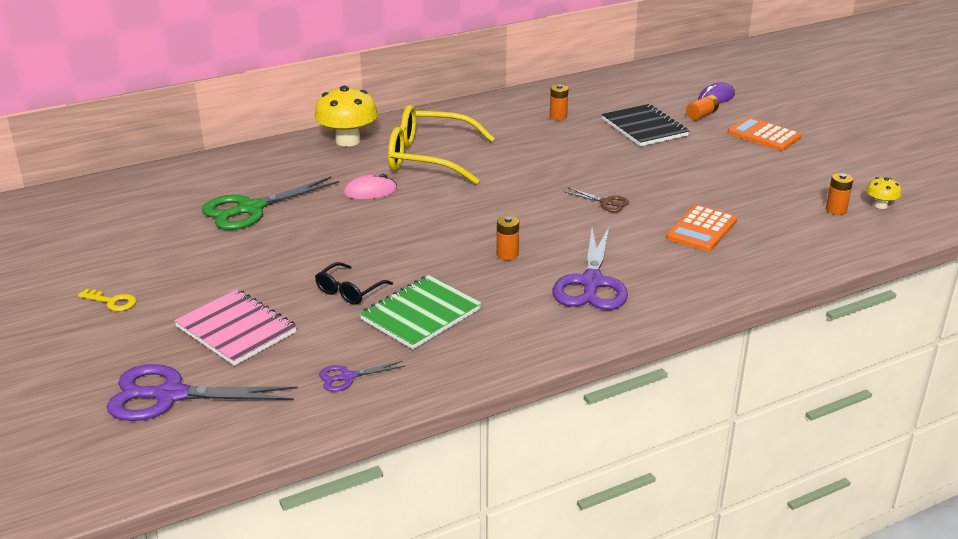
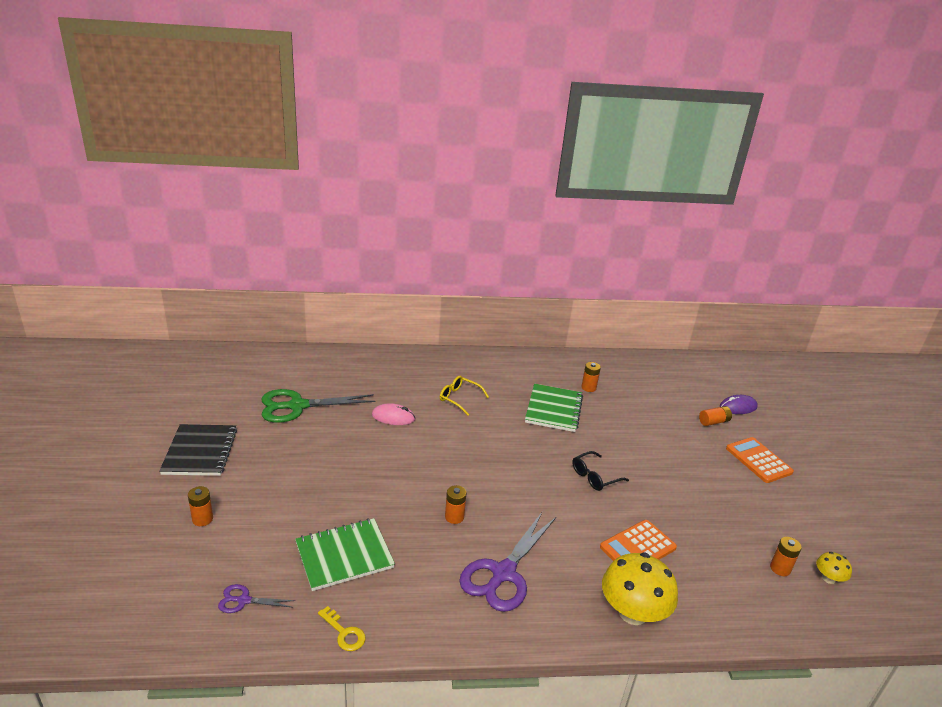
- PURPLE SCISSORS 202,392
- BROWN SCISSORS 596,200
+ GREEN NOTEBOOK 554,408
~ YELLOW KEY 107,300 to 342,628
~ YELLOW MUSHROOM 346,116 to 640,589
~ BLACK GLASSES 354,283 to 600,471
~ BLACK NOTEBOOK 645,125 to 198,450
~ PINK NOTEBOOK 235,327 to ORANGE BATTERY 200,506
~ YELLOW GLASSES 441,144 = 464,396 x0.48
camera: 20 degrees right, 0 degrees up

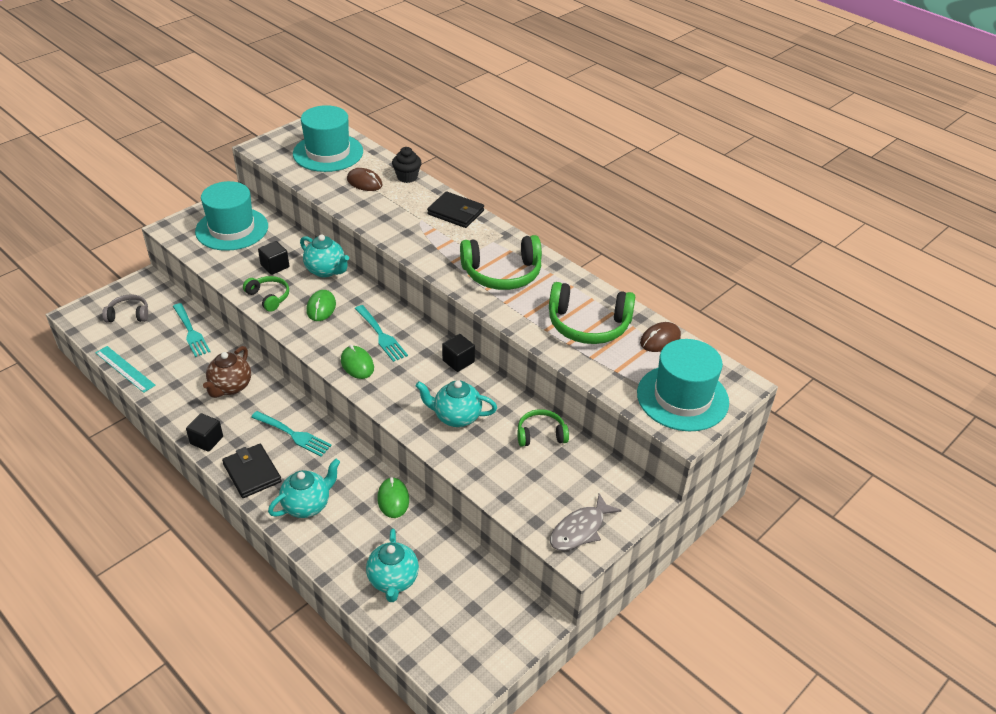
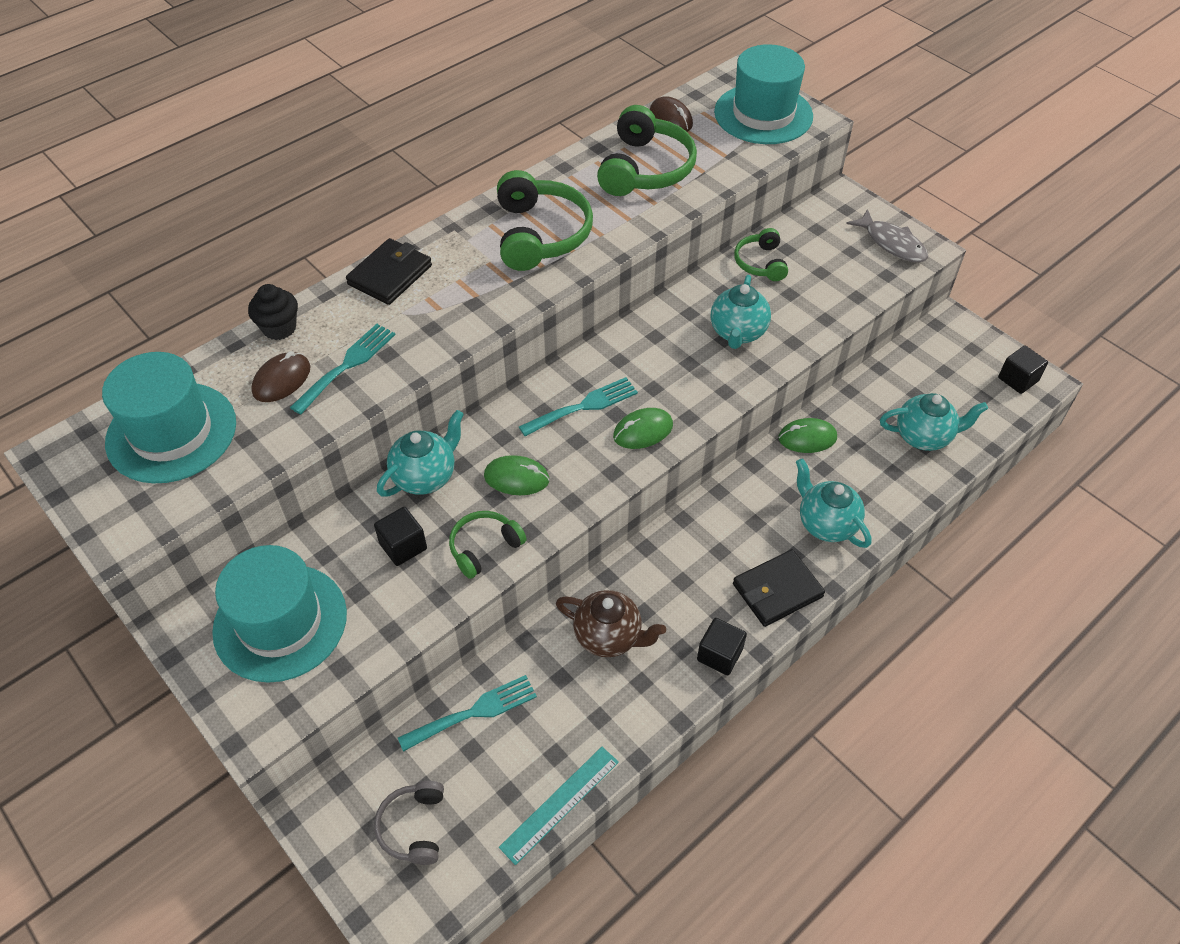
~ TURQUOISE FORK 291,433 to 343,369
~ BLACK CUBE 458,353 to 1023,369
camera: 85 degrees left, 10 degrees up

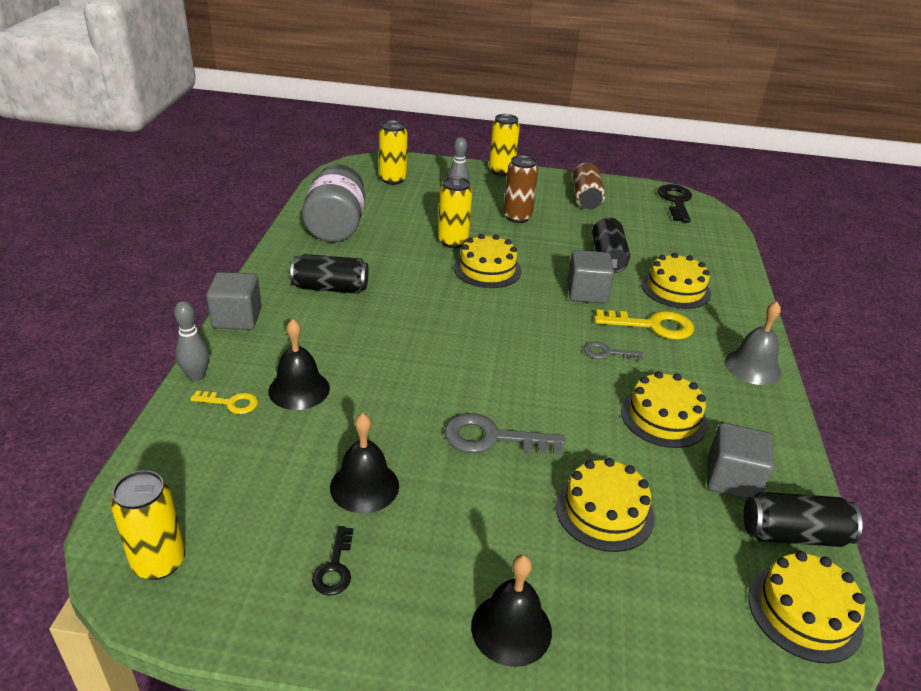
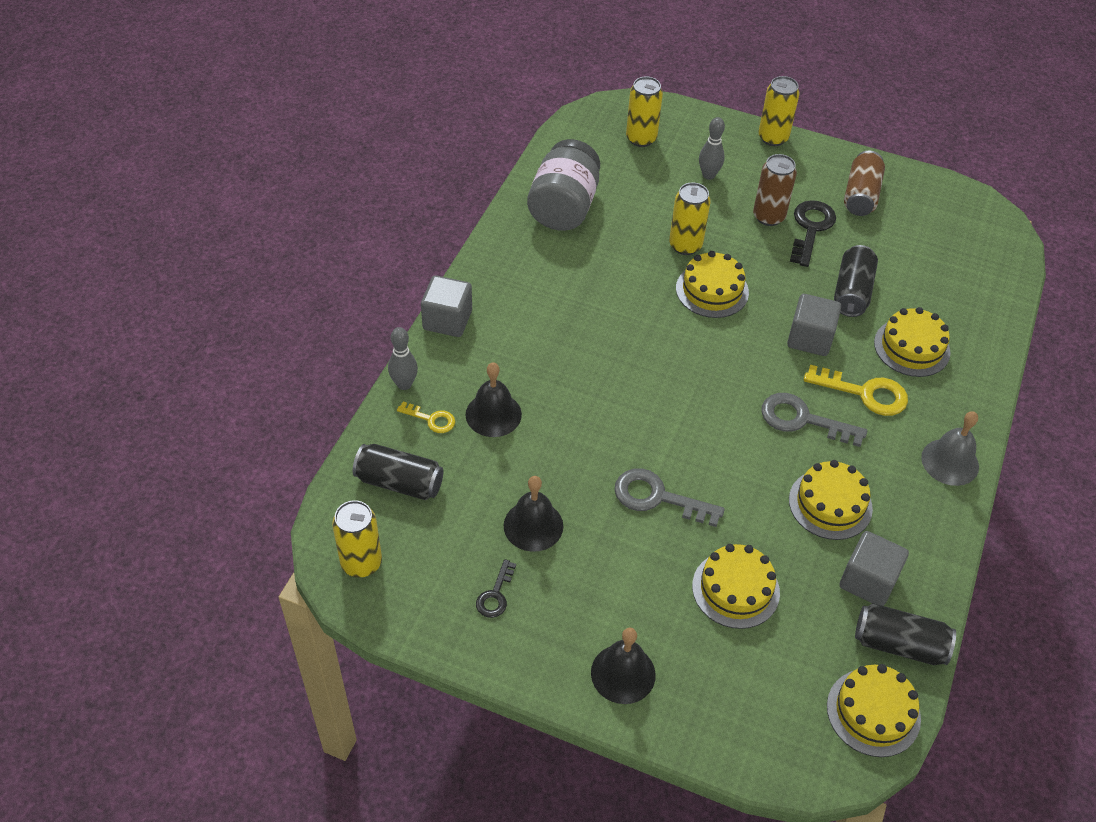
~ BLACK CAN 329,274 to 398,472
~ BLACK KEY 674,203 to 813,233
~ GREY KEY 613,351 = 814,420 x1.75
camera: 15 degrees right, 15 degrees up

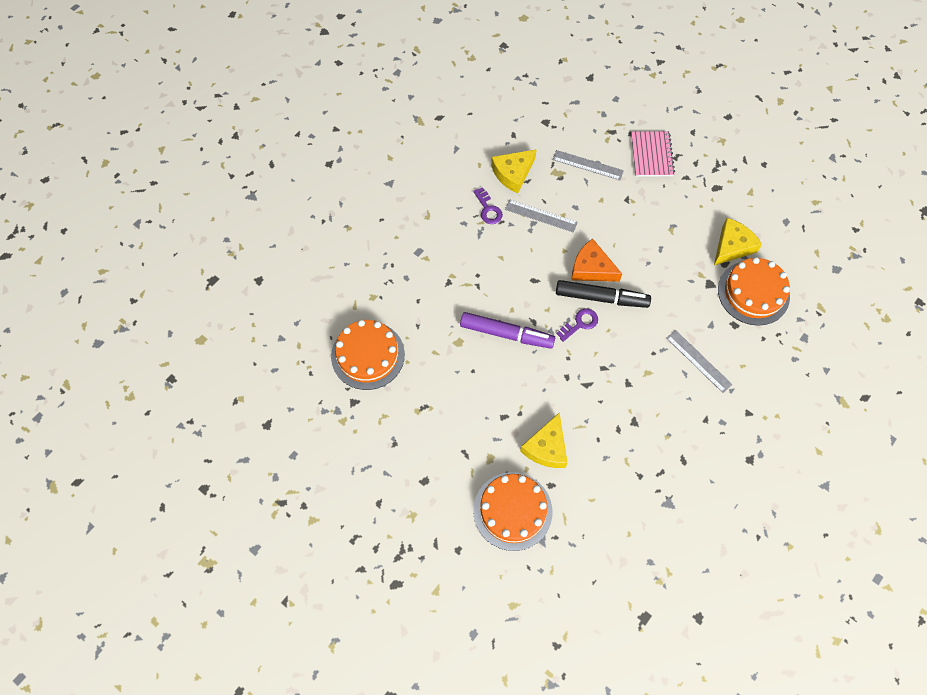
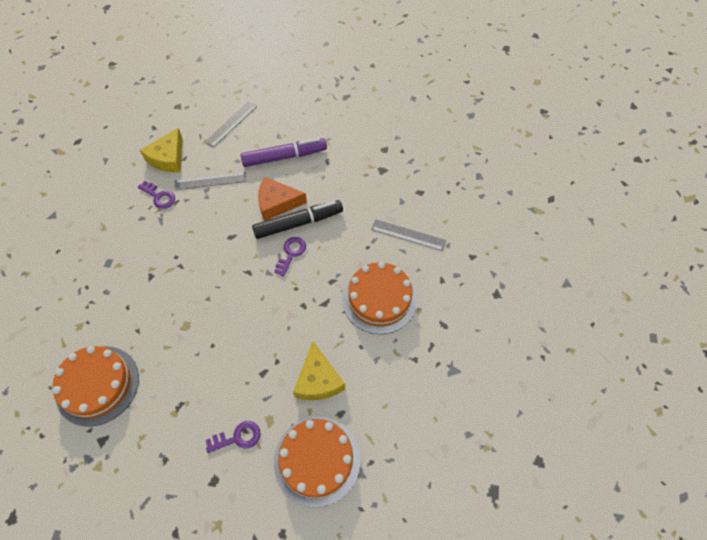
- PINK NOTEBOOK 653,154
- YELLOW CHEESE 738,241
+ PURPLE KEY 233,437
~ PURPLE MARKER 507,330 to 284,152
~ ORANGE CAKE 754,291 to 379,298
~ GREY RULER 588,165 = 231,124 45 degrees counterclockwise
camera: 30 degrees left, 5 degrees down

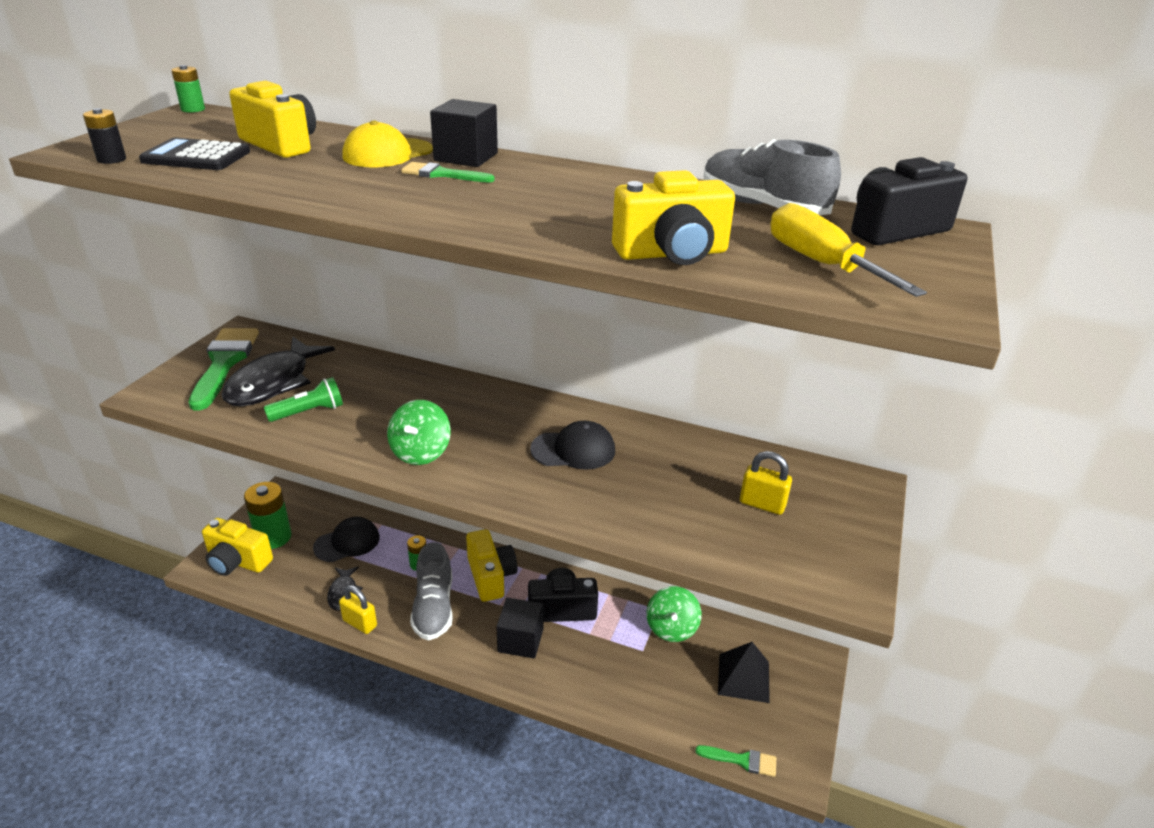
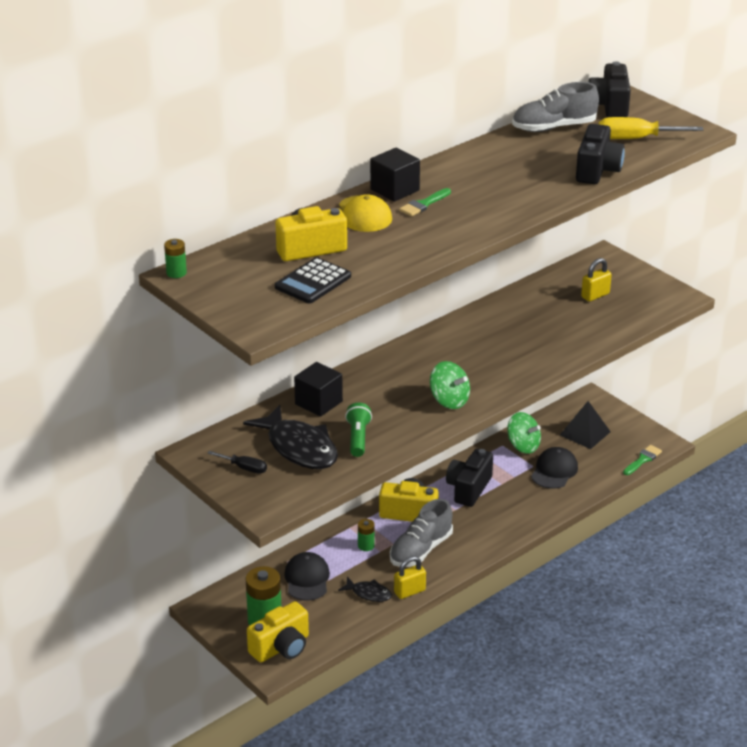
- BLACK BATTERY 104,136
~ BLACK CUBE 520,628 to 318,389
~ BLACK CAP 572,445 to 554,468
~ GREEN BRUSH 224,369 to BLACK SCREWDRIVER 237,462
~ YELLOW CAMERA 673,217 to BLACK CAMERA 600,154
~ GREY SHOE 431,591 = 421,533 105 degrees clockwise
camera: 60 degrees left, 0 degrees up

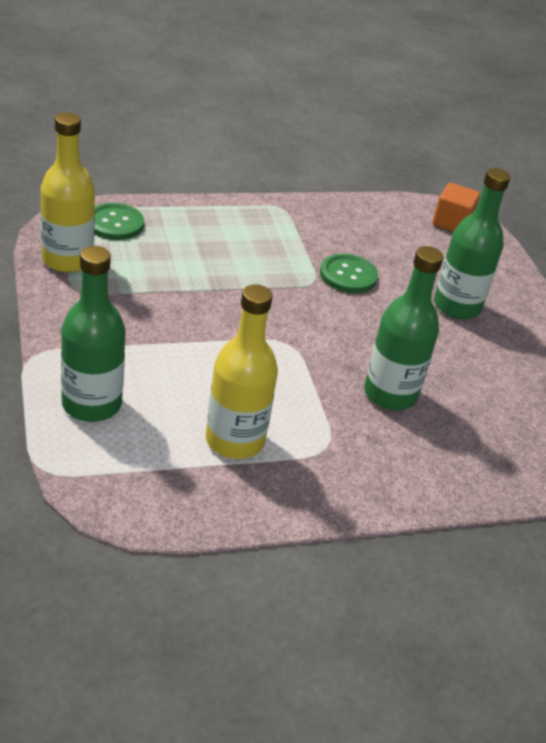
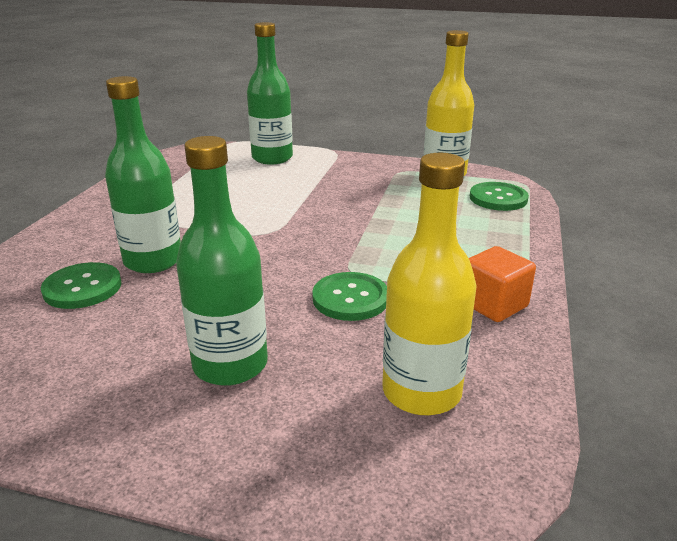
+ GREEN BUTTON 81,285
~ YELLOW BOTTLE 242,371 to 429,284
~ ORANGE CUBE 456,207 to 502,284
camera: 125 degrees right, 10 degrees down

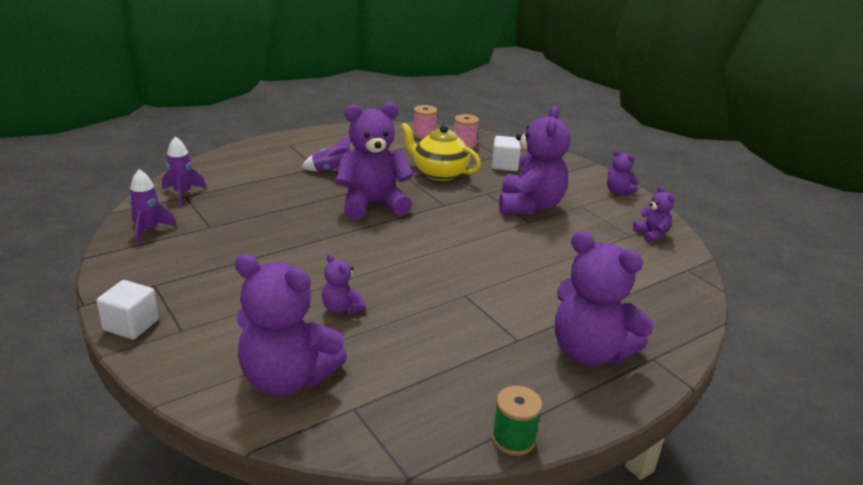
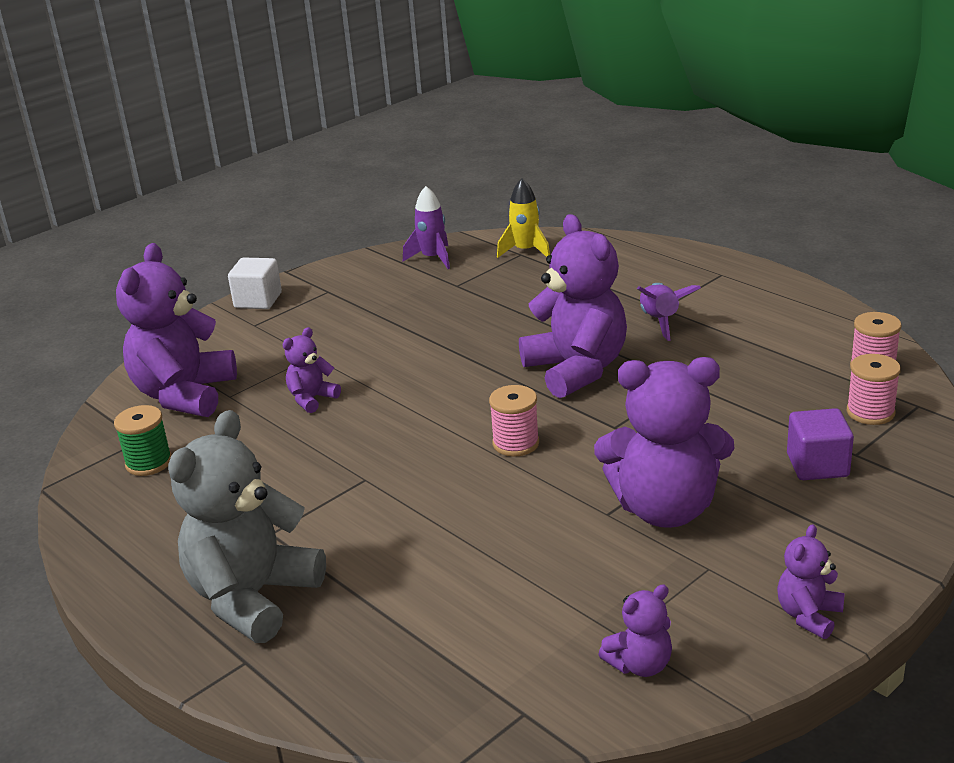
- YELLOW TEAPOT 441,151
+ PINK SPOOL 514,421
~ GREEN SPOOL 517,421 to 143,440
~ PURPLE ROCKET 184,171 to YELLOW ROCKET 523,218
~ WHITE CUBE 506,153 to PURPLE CUBE 820,444
~ PURPLE TEDDY BEAR 604,298 to GREY TEDDY BEAR 247,526
camera: 85 degrees right, 0 degrees up

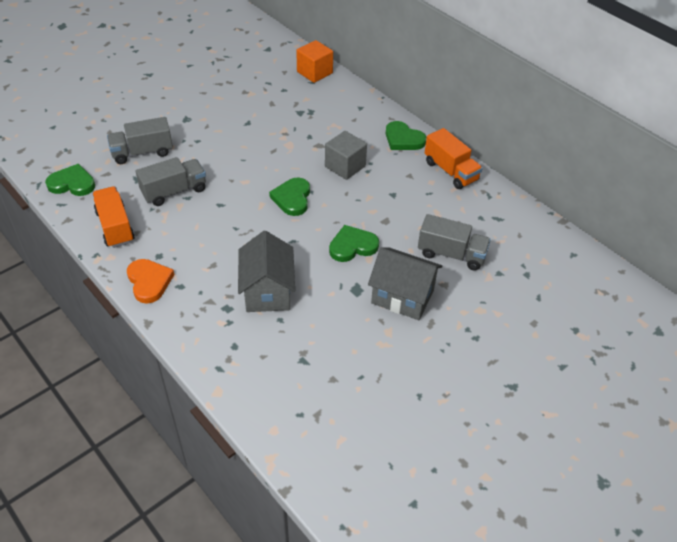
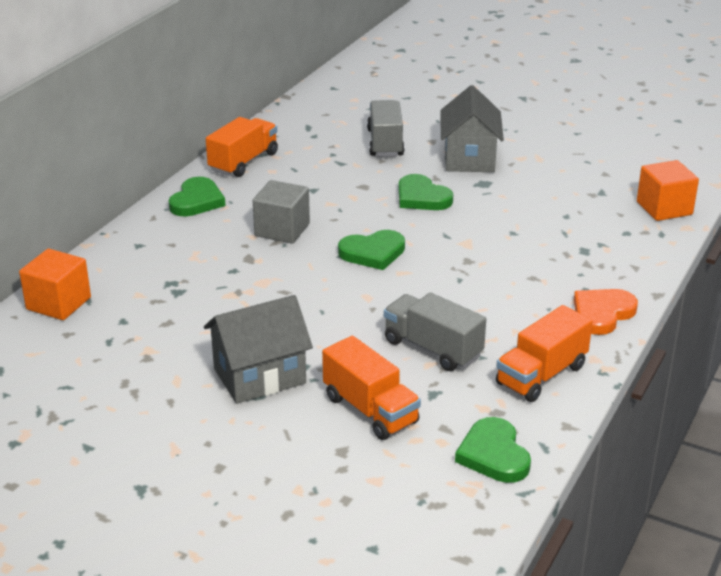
+ ORANGE CUBE 668,190
~ GREY HOUSE 266,271 to 258,349
~ GREY TRUCK 140,140 to ORANGE TRUCK 371,388
camera: 110 degrees left, 15 degrees down

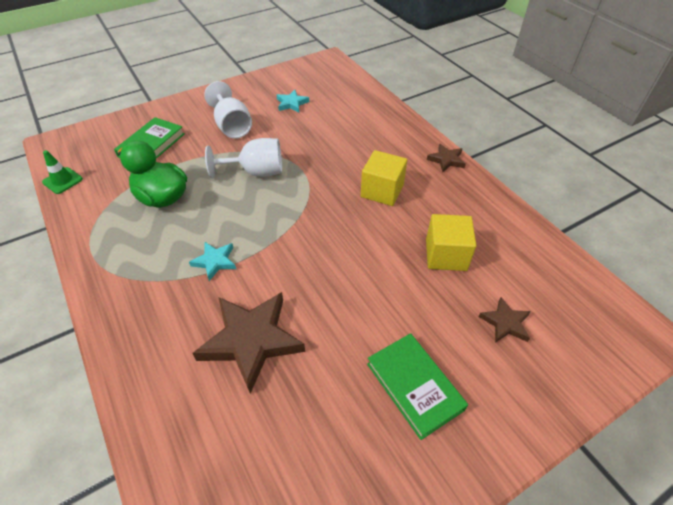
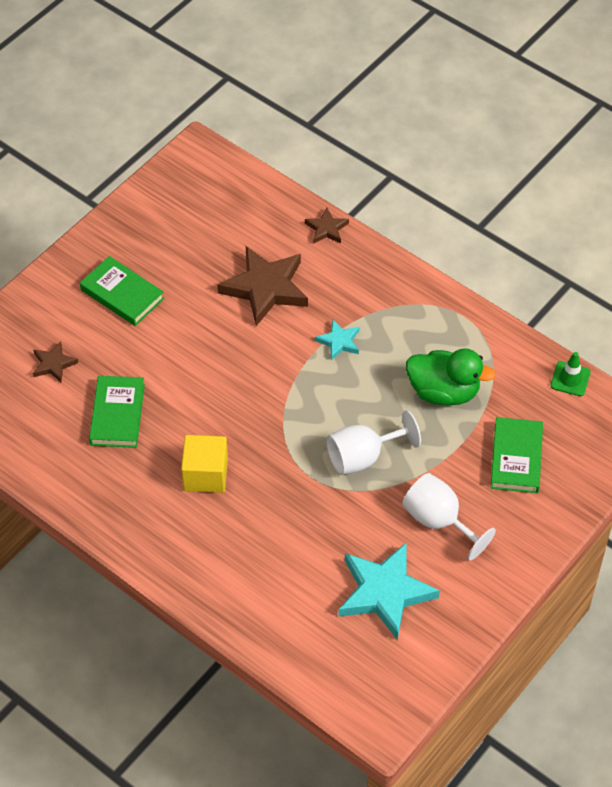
~ BROWN STAR 446,158 to 327,225
~ YELLOW CUBE 451,242 to GREEN BOOK 117,412
~ TURQUOISE STAR 292,101 = 389,591 x2.02
camera: 160 degrees right, 5 degrees up

